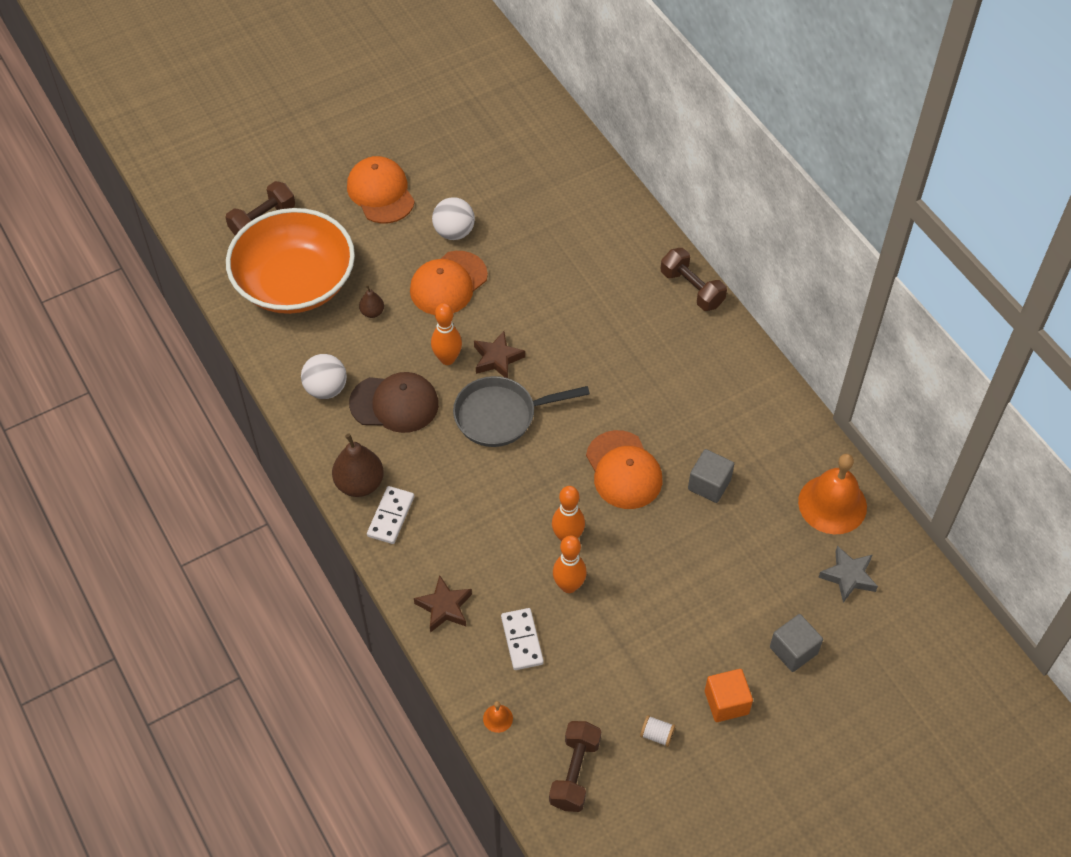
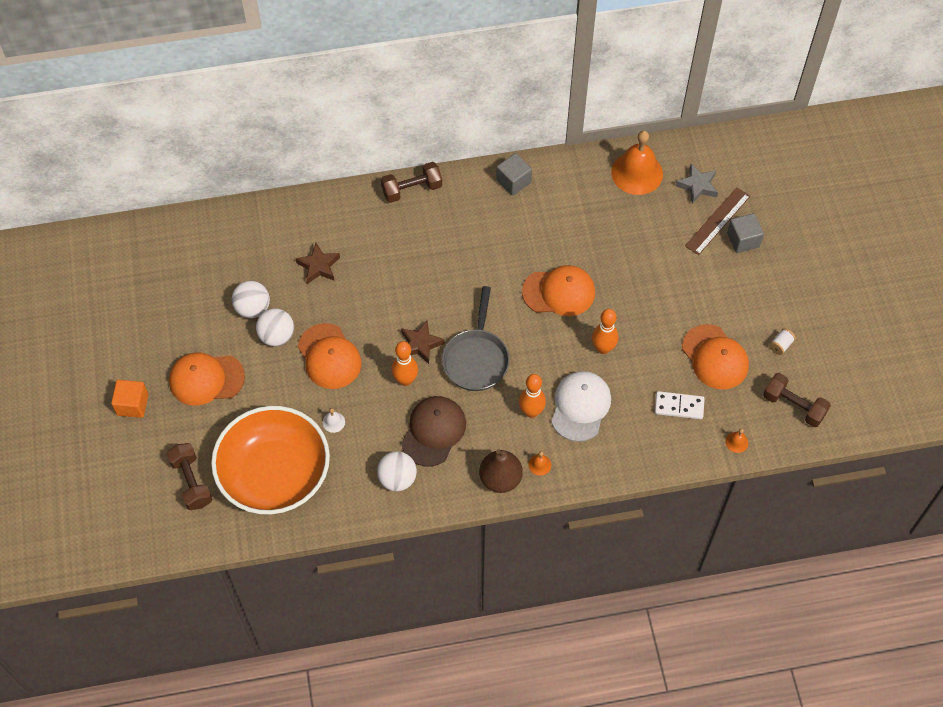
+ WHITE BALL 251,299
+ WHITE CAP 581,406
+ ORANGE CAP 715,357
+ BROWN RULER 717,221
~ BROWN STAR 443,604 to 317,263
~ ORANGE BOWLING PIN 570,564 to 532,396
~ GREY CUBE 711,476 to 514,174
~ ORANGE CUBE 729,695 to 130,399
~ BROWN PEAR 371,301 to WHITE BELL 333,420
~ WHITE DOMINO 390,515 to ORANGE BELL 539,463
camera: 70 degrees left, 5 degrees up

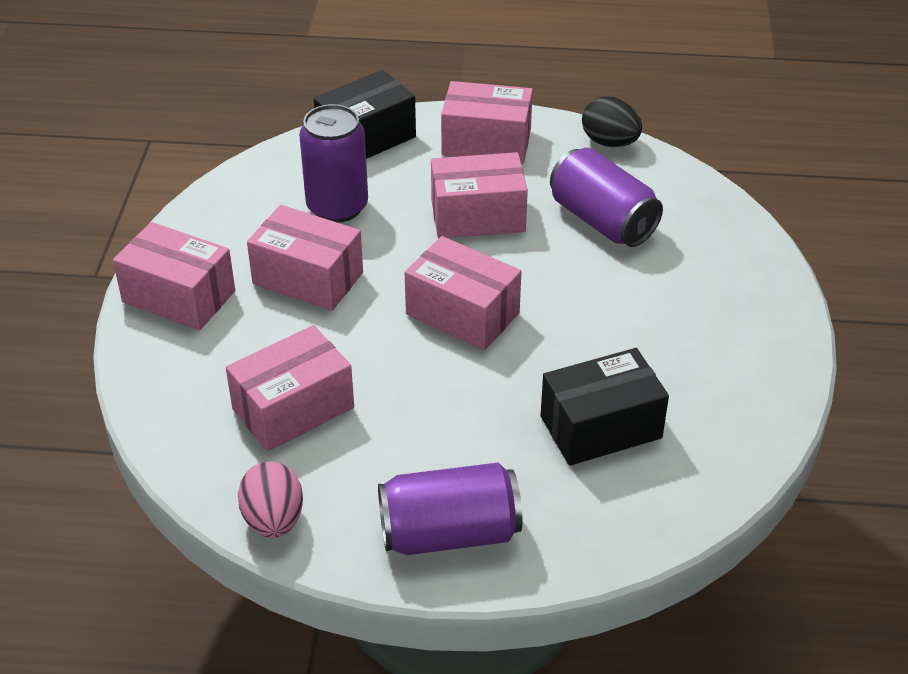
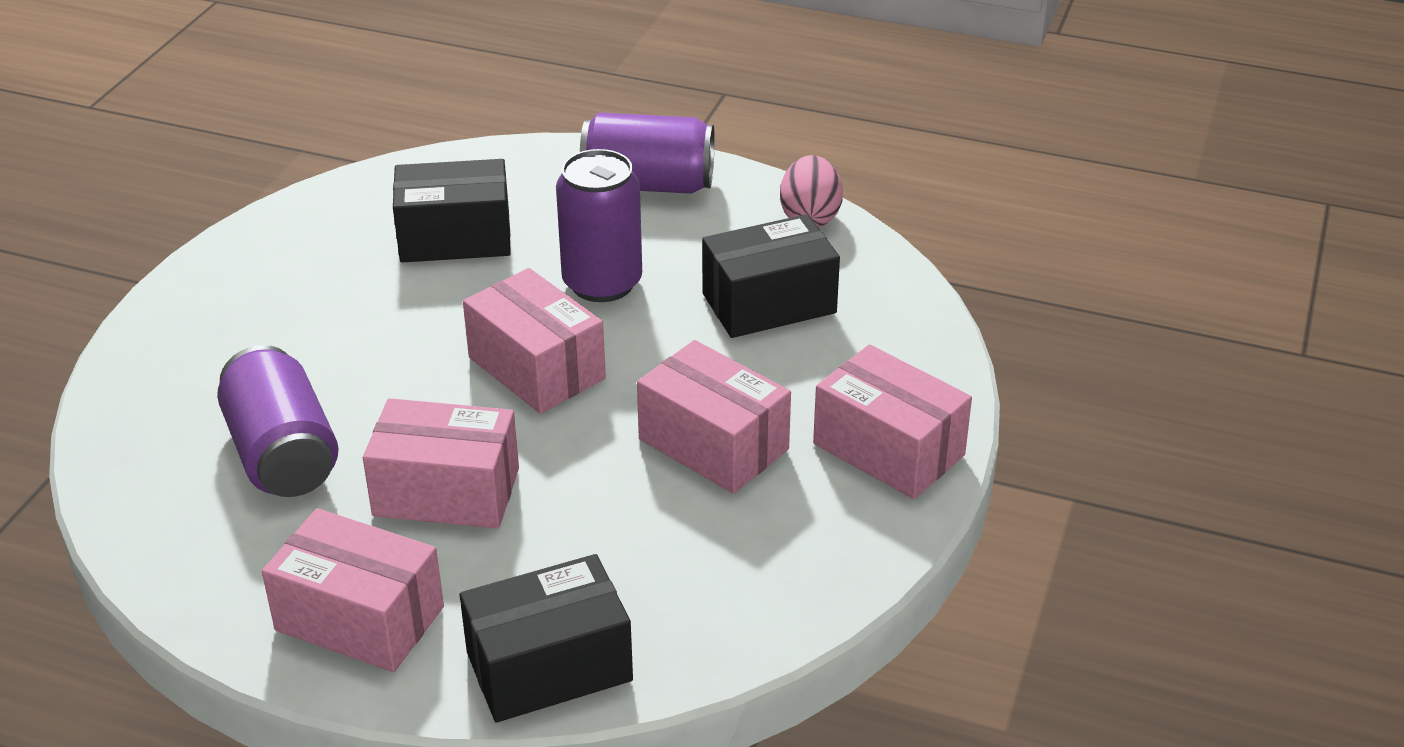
- BLACK EGG 612,121
~ PURPLE CAN 333,163 to 599,225
~ PINK BOX 290,388 to BLACK BOX 771,276
camera: 165 degrees left, 5 degrees down

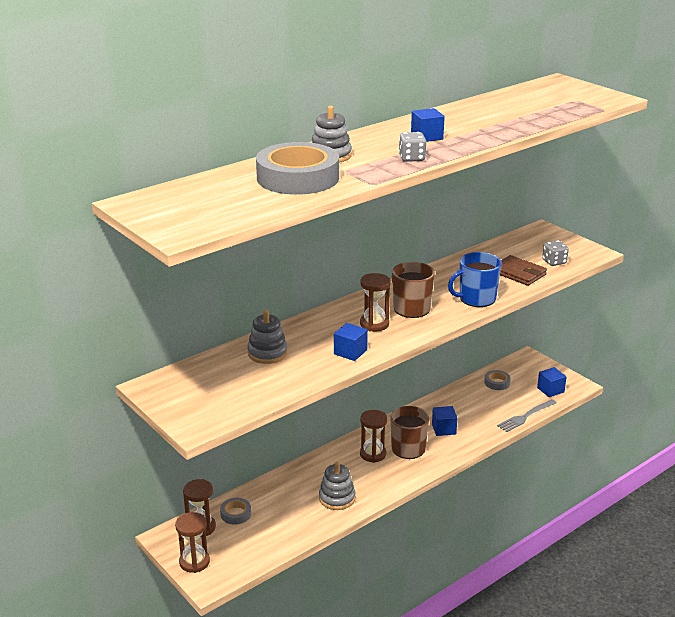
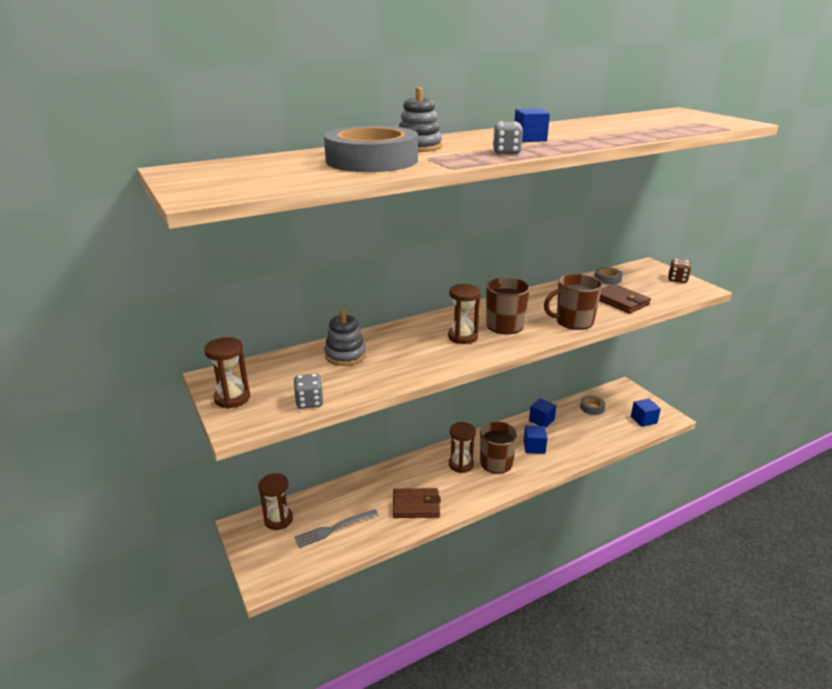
+ BROWN DICE 679,271
~ BROWN HOURGLASS 192,542 to 227,373
~ GREY TAPE 235,511 to 608,276
~ BLUE CUBE 351,342 to 542,413
~ GREY FORK 527,415 to 336,528
~ GREY DICE 555,253 to 308,391
~ GREY STACKING TOY 337,486 to BROWN WALLET 417,503
~ BLUE MUG 475,279 to BROWN MUG 573,302
camera: 10 degrees right, 0 degrees up

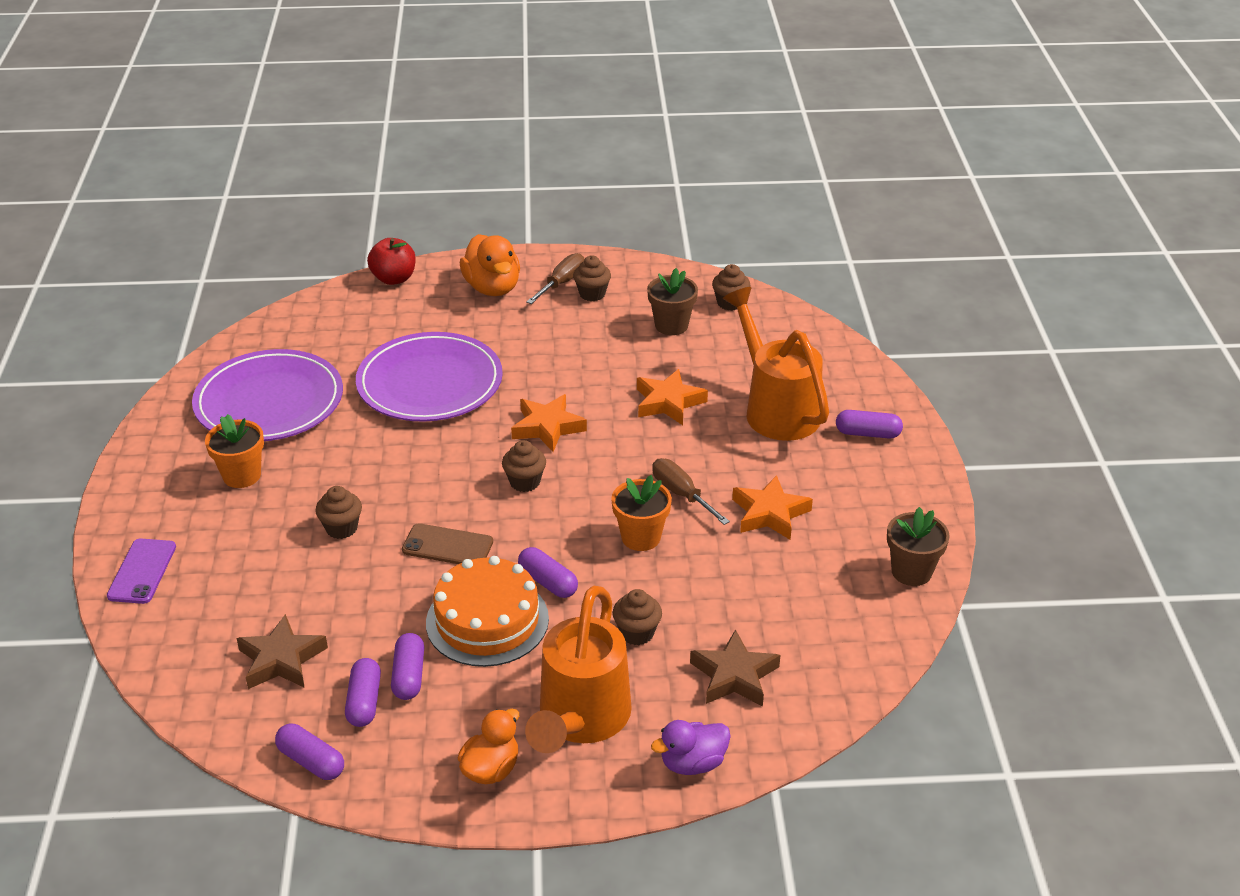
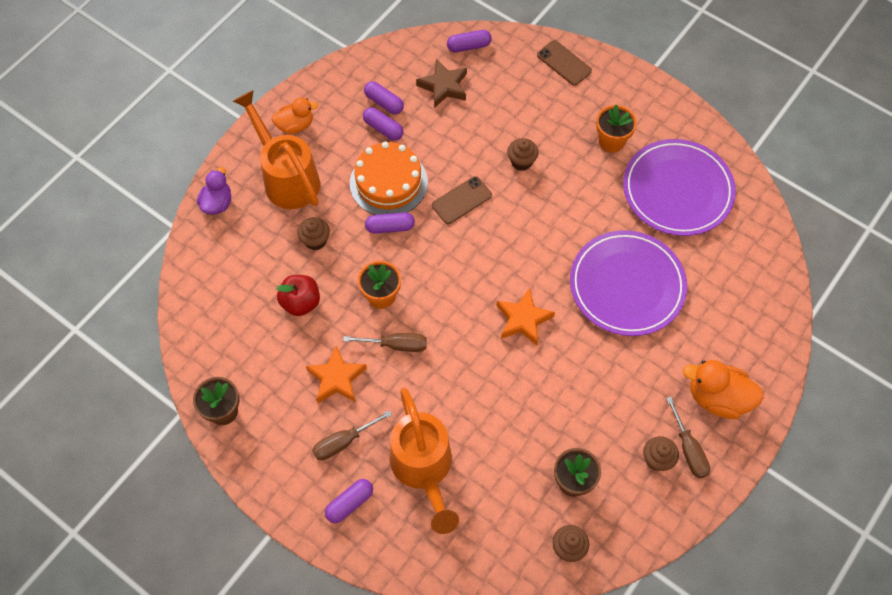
- BROWN CUPCAKE 524,466
- ORANGE STAR 672,397
- BROWN STAR 735,667
+ BROWN SCREWDRIVER 352,435
~ PURPLE CAPSULE 309,752 to 469,41
~ RED APPLE 391,261 to 298,295
~ PURPLE PHONE 141,571 to BROWN PHONE 564,63
~ ORANGE DUCK 488,746 = 295,116 90 degrees counterclockwise
~ ORANGE WATERING CAN 776,364 = 424,461 60 degrees clockwise
camera: 130 degrees right, 25 degrees up

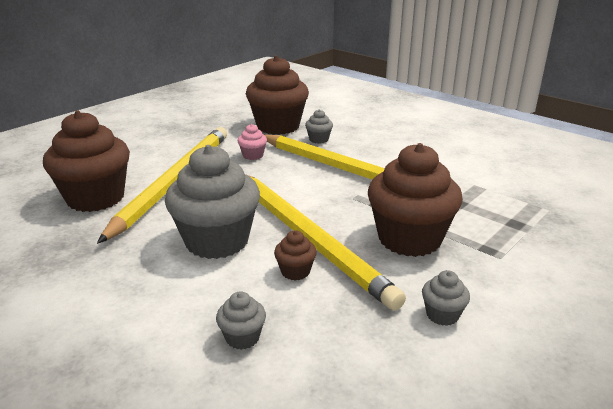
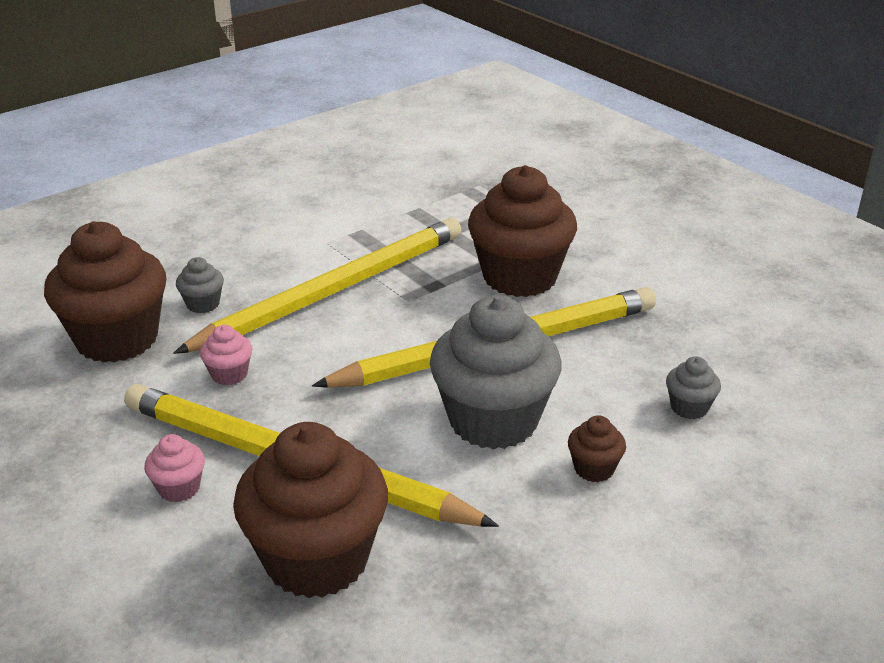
- GREY CUPCAKE 446,298
+ PINK CUPCAKE 174,468
~ BROWN CUPCAKE 295,255 to 597,448
camera: 80 degrees left, 5 degrees up

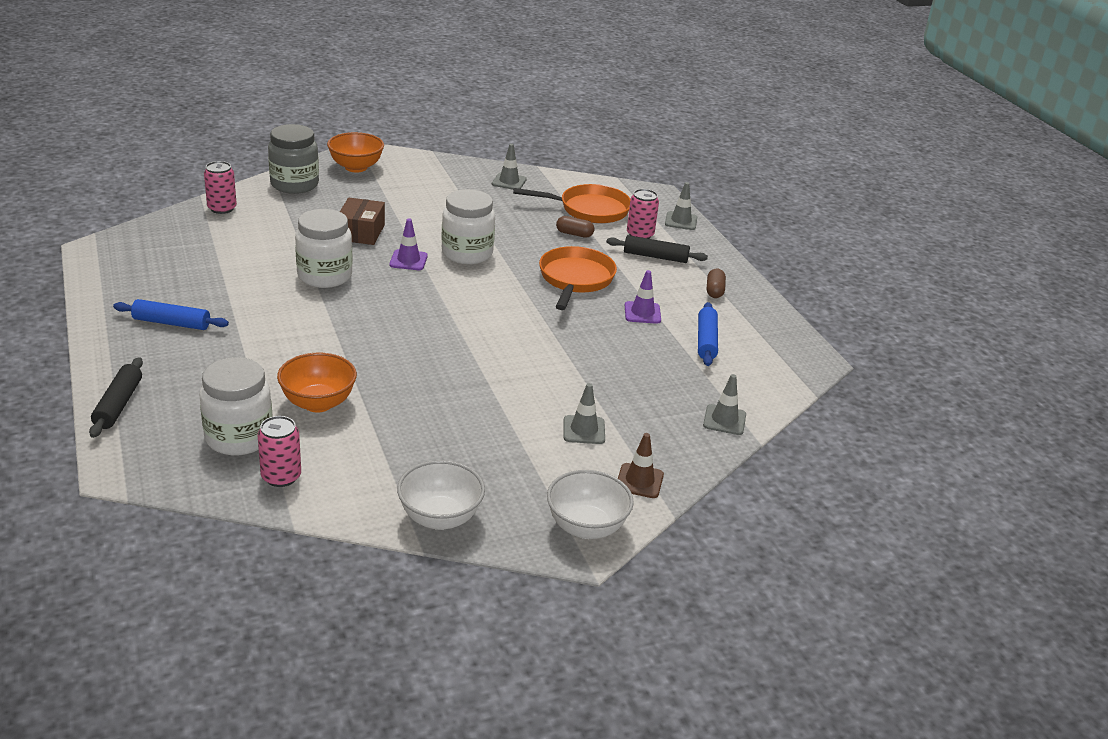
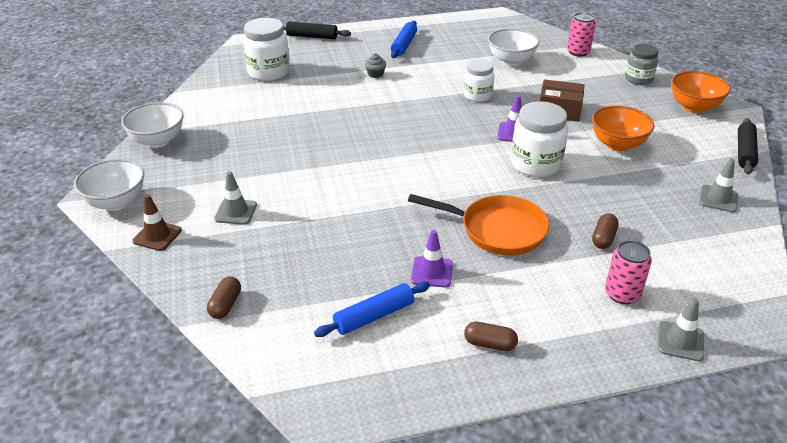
- PINK CAN 279,451
- ORANGE PAN 571,203
+ GREY CUPCAKE 375,65
+ WHITE BOWL 514,47
~ ORANGE BOWL 317,382 to 623,128
~ BLACK ROLLING PIN 657,249 to 748,146
~ GREY TRAFFIC CONE 724,404 to BROWN CAPSULE 224,298
~ BLUE ROLLING PIN 708,334 = 372,309 45 degrees counterclockwise
~ GREY JAR 293,159 = 642,64 x0.65
~ WHITE JAR 324,248 = 479,80 x0.65
camera: 100 degrees right, 5 degrees up

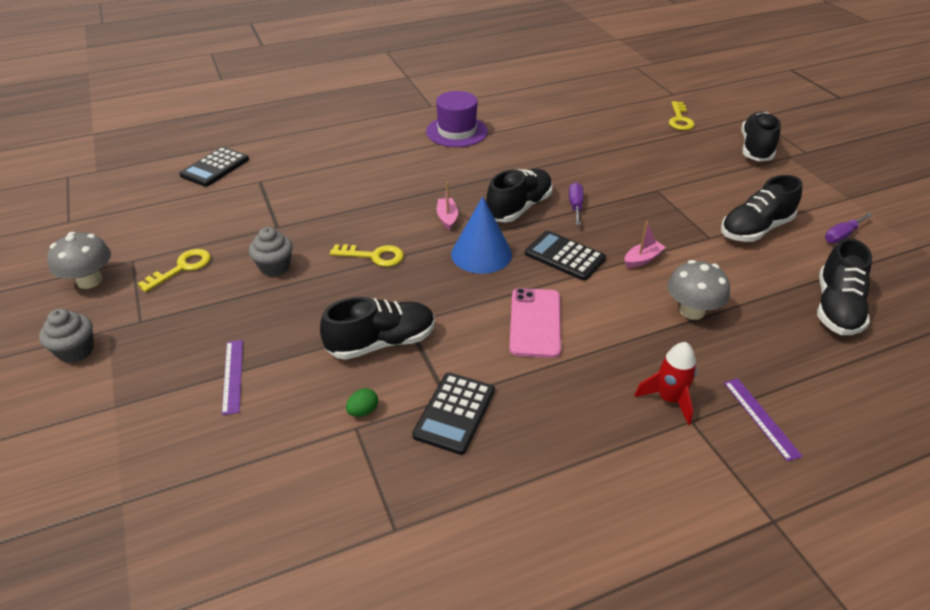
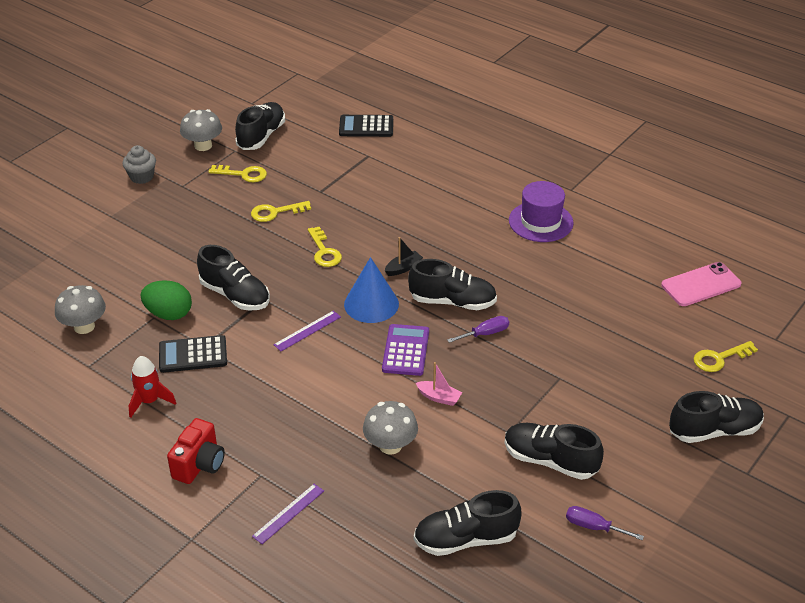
+ GREY MUSHROOM 80,309
+ RED CAMERA 196,451
+ BLACK SHOE 260,126
~ PURPLE RULER 232,377 to 307,331
~ PINK PHONE 535,323 to 701,284
~ RED ROCKET 665,383 to 152,387
~ GREY CUPCAKE 271,252 to YELLOW KEY 281,211
~ PINK BOAT 447,206 to BLACK BOAT 404,256
~ BLACK CALCULATOR 565,256 to PURPLE CALCULATOR 405,350
~ GREEN EGG 362,402 = 166,300 x2.08
camera: 60 degrees right, 0 degrees up

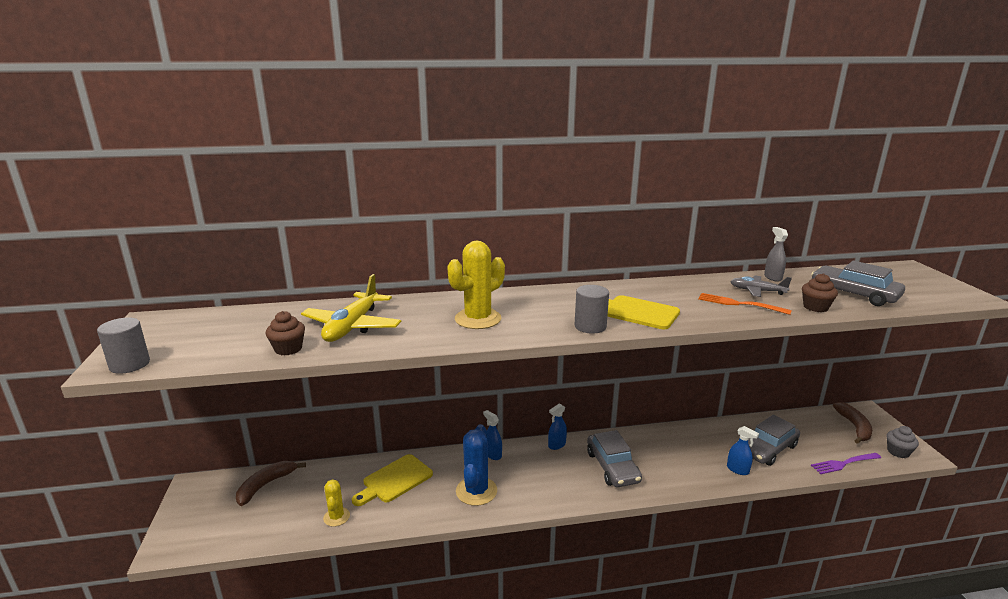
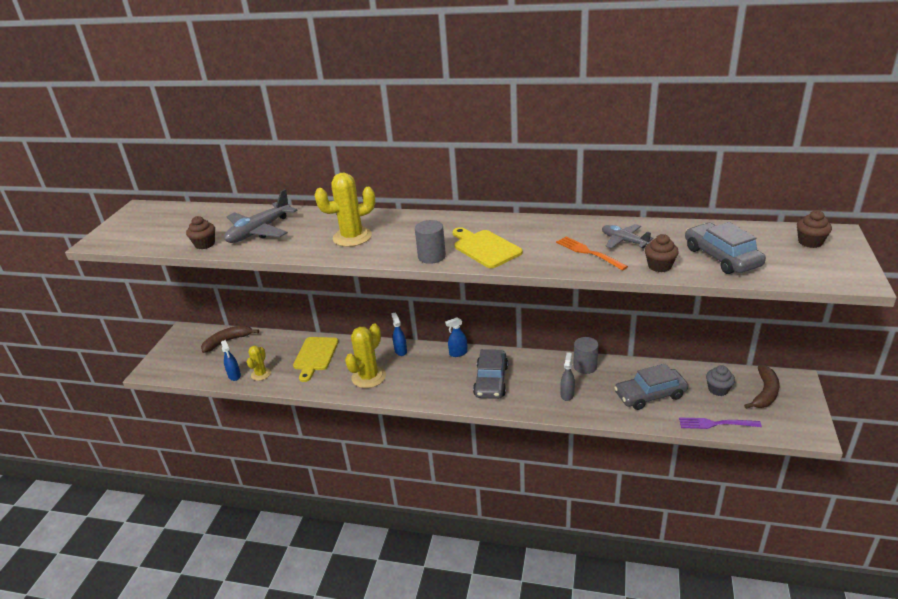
+ BROWN CUPCAKE 814,229
~ GREY CYLINDER 123,346 to 585,355
~ BLUE SPRAY BOTTLE 743,450 to 231,360
~ GREY SPRAY BOTTLE 776,254 to 567,376
~ GREY CUPCAKE 902,442 to 720,380
~ YELLOW PLANE 351,308 to GREY PLANE 261,216
~ BLUE CACTUS 476,465 to YELLOW CACTUS 365,355
~ YELLOW CUTTING BOARD 392,480 = 316,359 60 degrees counterclockwise
camera: 25 degrees right, 10 degrees up

